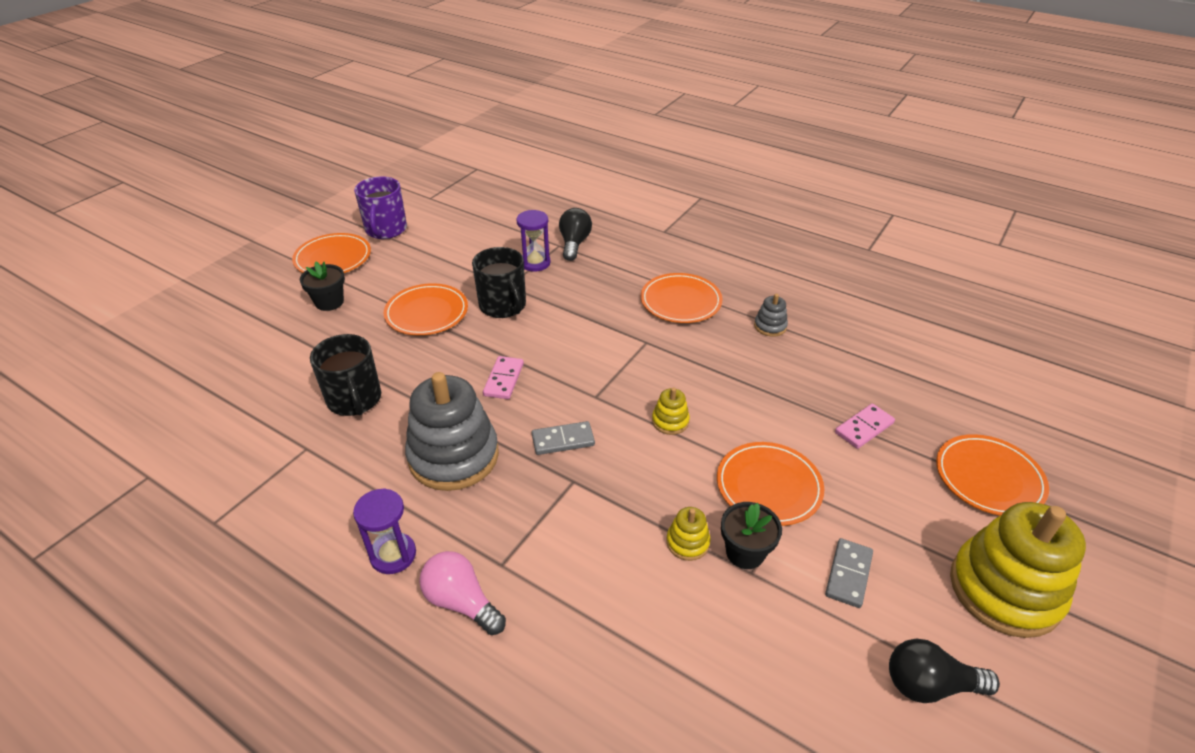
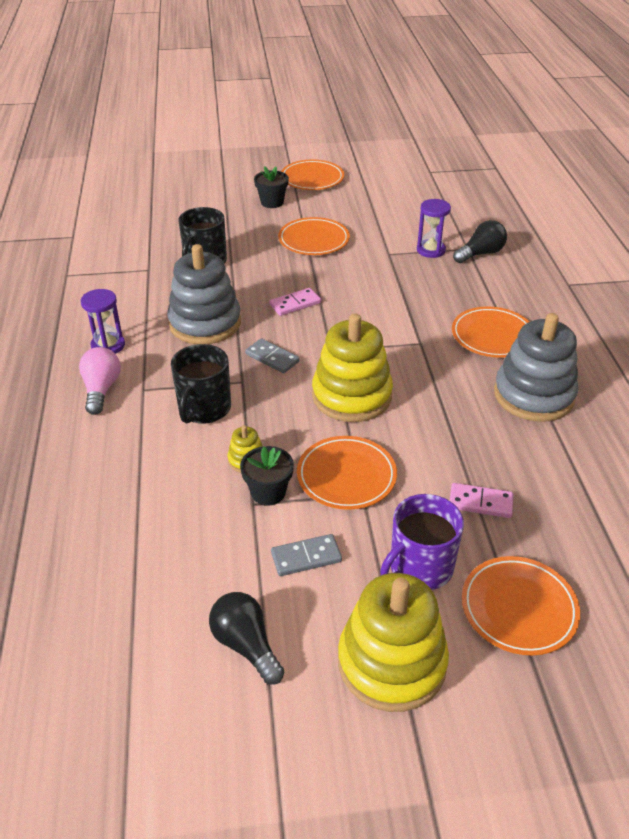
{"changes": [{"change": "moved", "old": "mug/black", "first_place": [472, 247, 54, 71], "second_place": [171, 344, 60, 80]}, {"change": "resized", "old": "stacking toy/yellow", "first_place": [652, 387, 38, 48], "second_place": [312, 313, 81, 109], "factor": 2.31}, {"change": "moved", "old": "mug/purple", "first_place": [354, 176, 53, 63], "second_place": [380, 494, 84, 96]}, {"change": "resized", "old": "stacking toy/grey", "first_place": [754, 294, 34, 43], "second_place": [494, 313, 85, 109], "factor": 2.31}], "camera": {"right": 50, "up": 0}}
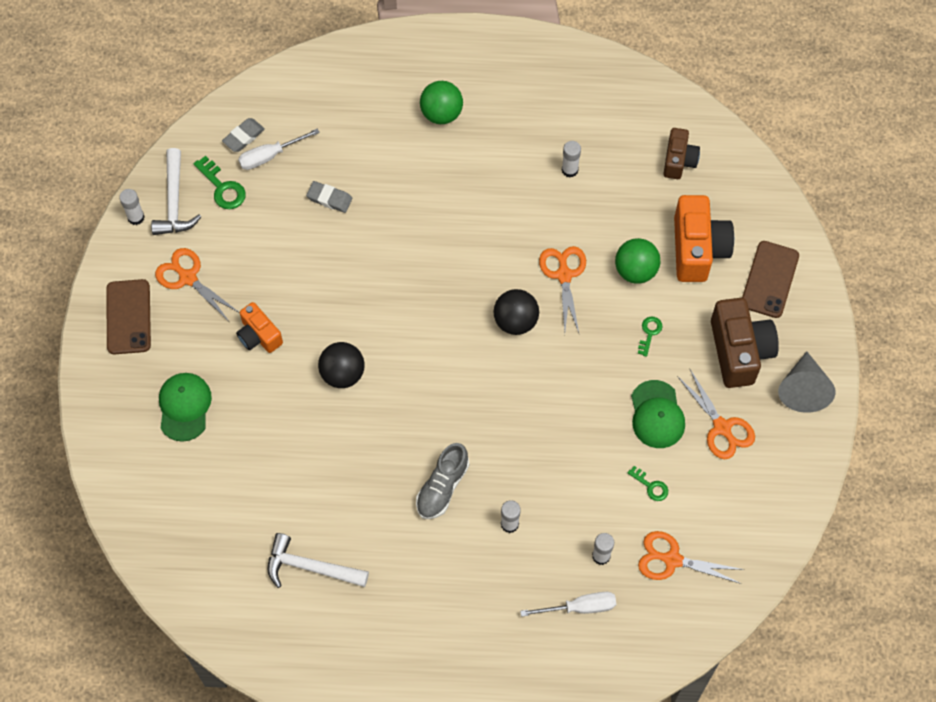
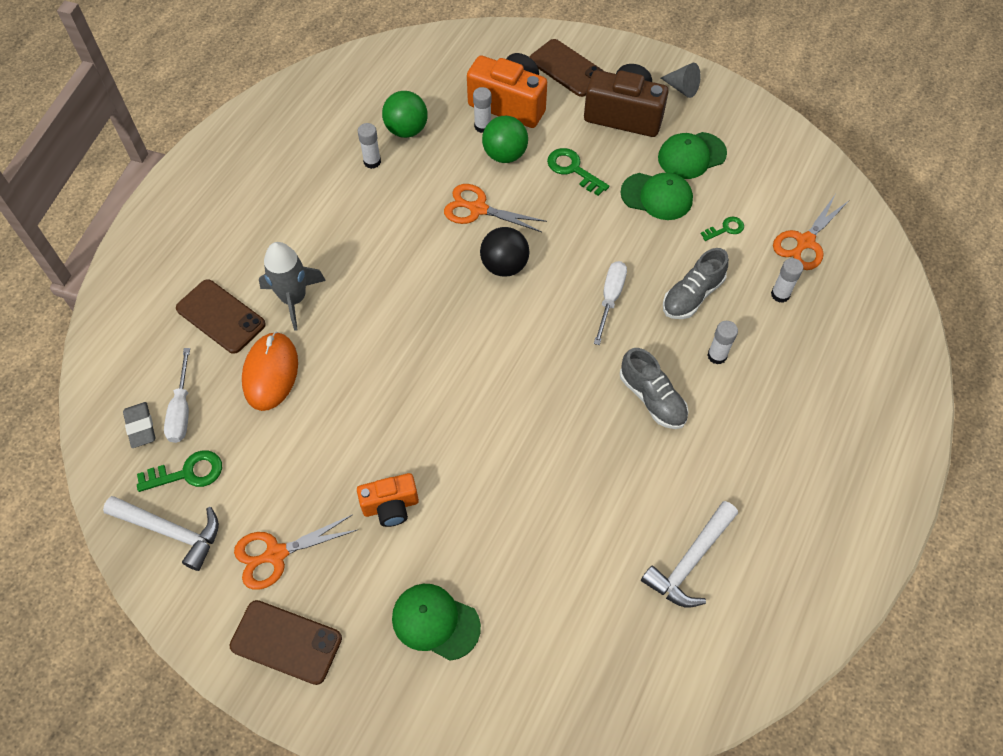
{"changes": [{"change": "added", "new": "phone/brown", "second_place": [176, 279, 90, 75]}, {"change": "replaced", "old": "eraser/grey", "new": "mouse/orange", "first_place": [306, 181, 46, 32], "second_place": [242, 332, 56, 79]}, {"change": "added", "new": "rocket/grey", "second_place": [259, 242, 67, 89]}, {"change": "moved", "old": "ball/green", "first_place": [420, 81, 43, 43], "second_place": [382, 91, 46, 47]}, {"change": "moved", "old": "glue stick/white", "first_place": [119, 189, 26, 36], "second_place": [473, 87, 18, 46]}, {"change": "resized", "old": "key/green", "first_place": [638, 317, 25, 40], "second_place": [547, 148, 62, 48], "factor": 1.6}, {"change": "moved", "old": "screwdriver/white", "first_place": [520, 592, 96, 25], "second_place": [594, 261, 33, 84]}, {"change": "replaced", "old": "scissors/orange", "new": "cap/green", "first_place": [677, 369, 78, 90], "second_place": [658, 132, 69, 47]}, {"change": "resized", "old": "cone/grey", "first_place": [778, 351, 58, 62], "second_place": [661, 63, 40, 35], "factor": 0.64}, {"change": "added", "new": "shoe/grey", "second_place": [663, 248, 66, 71]}, {"change": "removed", "old": "ball/black", "first_place": [318, 342, 47, 46]}, {"change": "removed", "old": "camera/brown", "first_place": [663, 128, 37, 51]}], "camera": {"right": -65, "up": -5}}
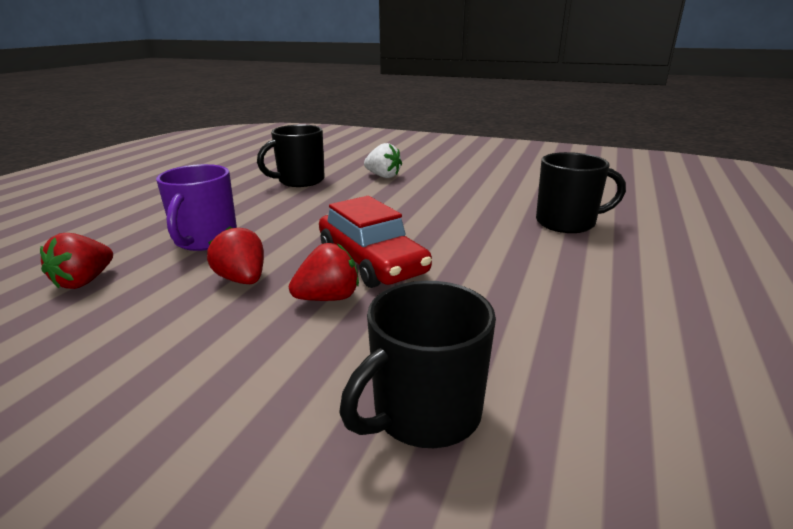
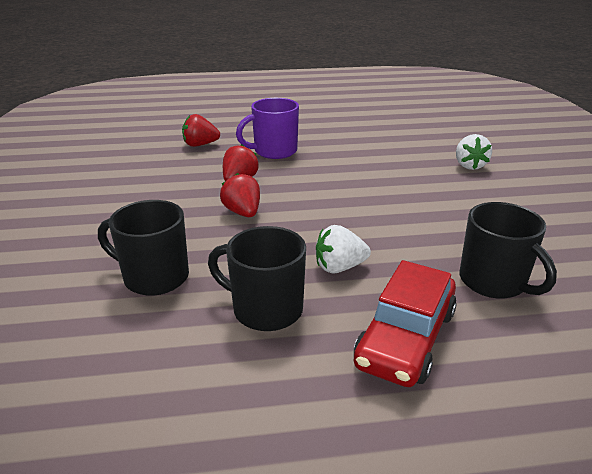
{"changes": [{"change": "moved", "old": "mug/black", "first_place": [257, 125, 68, 62], "second_place": [208, 226, 98, 105]}, {"change": "turned", "old": "strawberry/red", "first_place": [289, 243, 70, 58], "second_place": [220, 173, 40, 44], "degrees": -150}, {"change": "added", "new": "strawberry/white", "second_place": [316, 225, 55, 49]}, {"change": "moved", "old": "car/red", "first_place": [319, 196, 113, 92], "second_place": [354, 260, 103, 127]}], "camera": {"right": 60, "up": 5}}
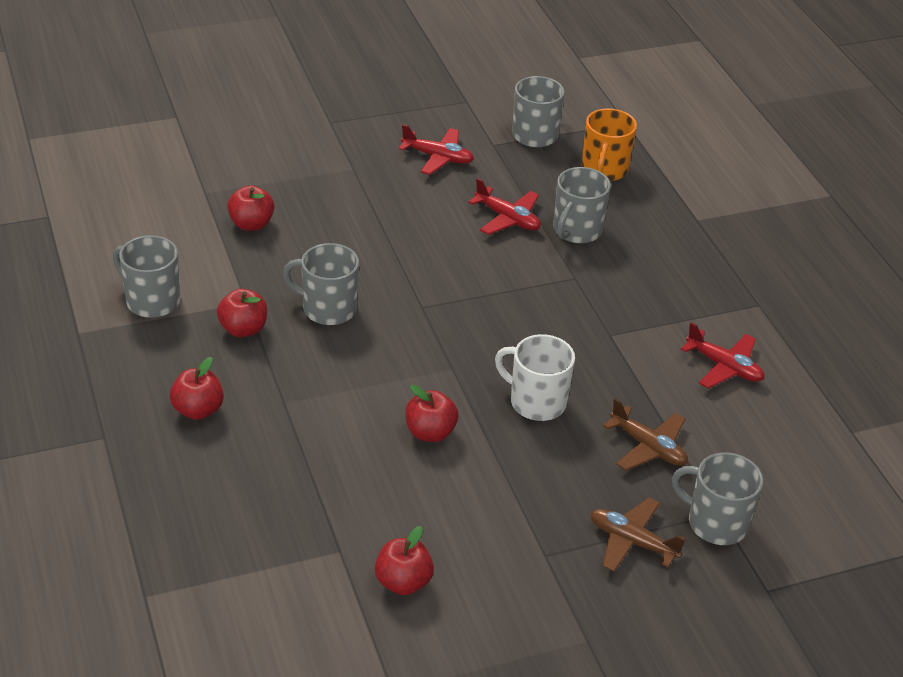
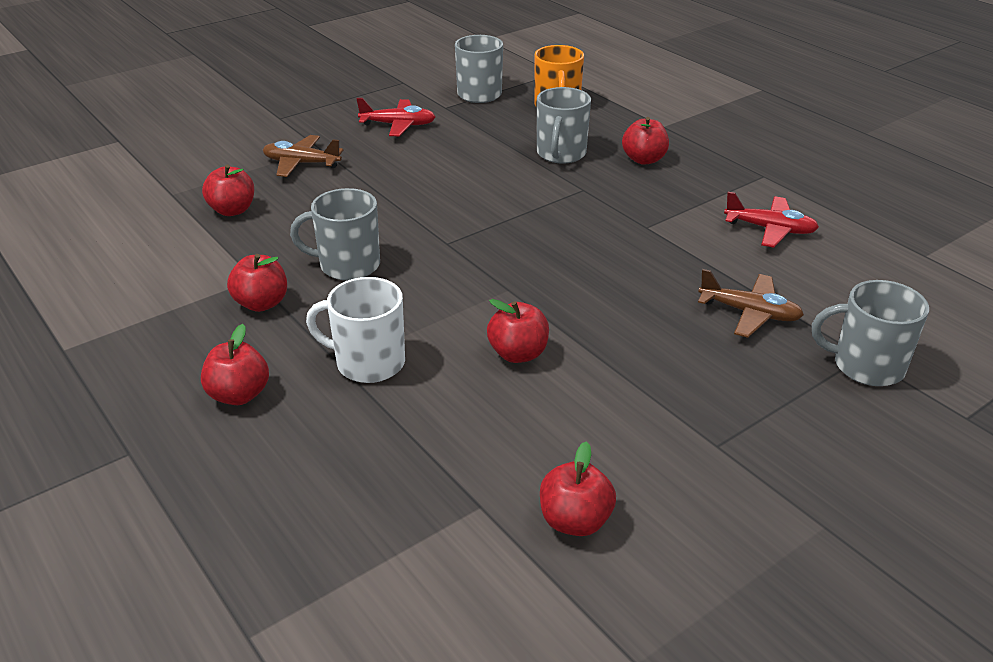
{"changes": [{"change": "moved", "old": "plane/brown", "first_place": [590, 498, 96, 74], "second_place": [263, 135, 80, 42]}, {"change": "moved", "old": "mug/white", "first_place": [495, 334, 80, 87], "second_place": [306, 277, 99, 106]}, {"change": "added", "new": "apple/red", "second_place": [622, 117, 47, 48]}, {"change": "removed", "old": "mug/grey", "first_place": [113, 235, 67, 83]}, {"change": "removed", "old": "plane/red", "first_place": [468, 178, 73, 57]}], "camera": {"right": -15, "up": -5}}
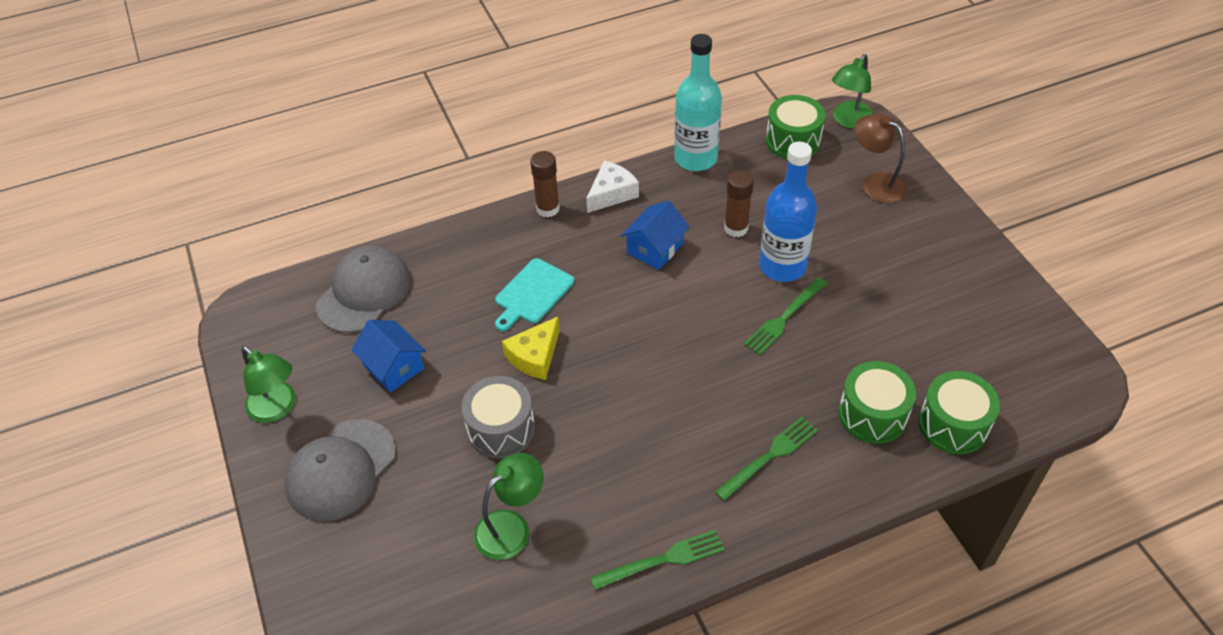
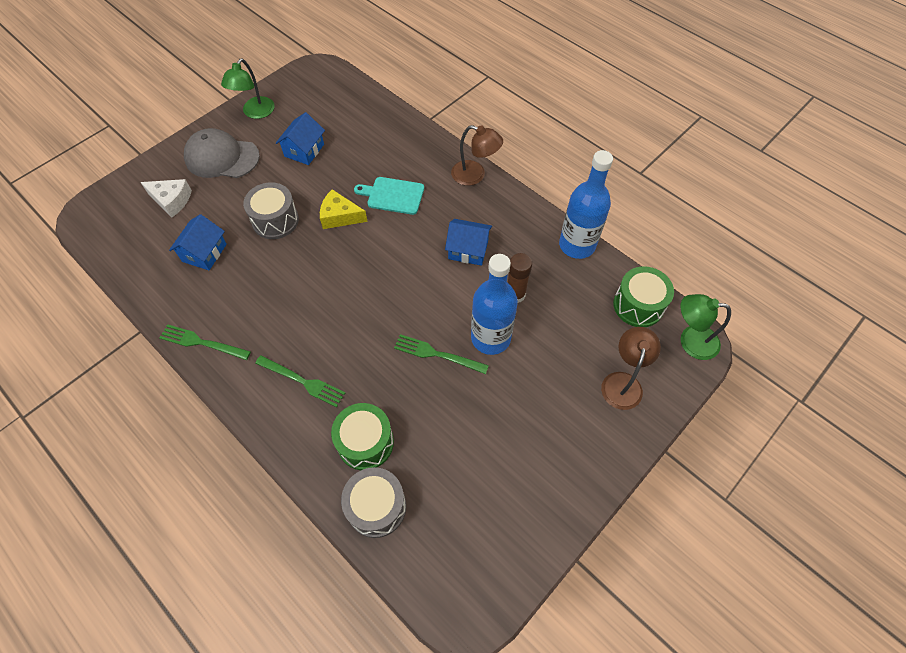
{"changes": [{"change": "moved", "old": "cheese/white", "first_place": [586, 160, 53, 53], "second_place": [141, 179, 51, 39]}, {"change": "turned", "old": "fork/green", "first_place": [590, 530, 135, 60], "second_place": [159, 324, 92, 36], "degrees": 150}, {"change": "replaced", "old": "lamp/green", "new": "house/blue", "first_place": [474, 453, 70, 107], "second_place": [169, 214, 58, 56]}, {"change": "recoloured", "old": "drum/green", "new": "drum/grey", "first_place": [918, 371, 82, 84], "second_place": [341, 467, 65, 71]}, {"change": "replaced", "old": "glue stick/brown", "new": "lamp/brown", "first_place": [530, 151, 30, 66], "second_place": [451, 125, 52, 61]}, {"change": "recoloured", "old": "bottle/turquoise", "new": "bottle/blue", "first_place": [674, 34, 48, 137], "second_place": [559, 150, 54, 109]}, {"change": "removed", "old": "cap/grey", "first_place": [316, 246, 95, 87]}], "camera": {"right": 65, "up": 10}}
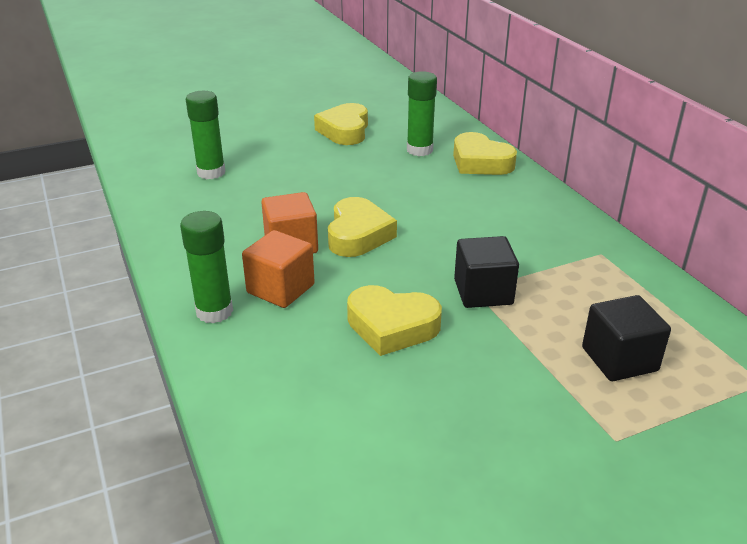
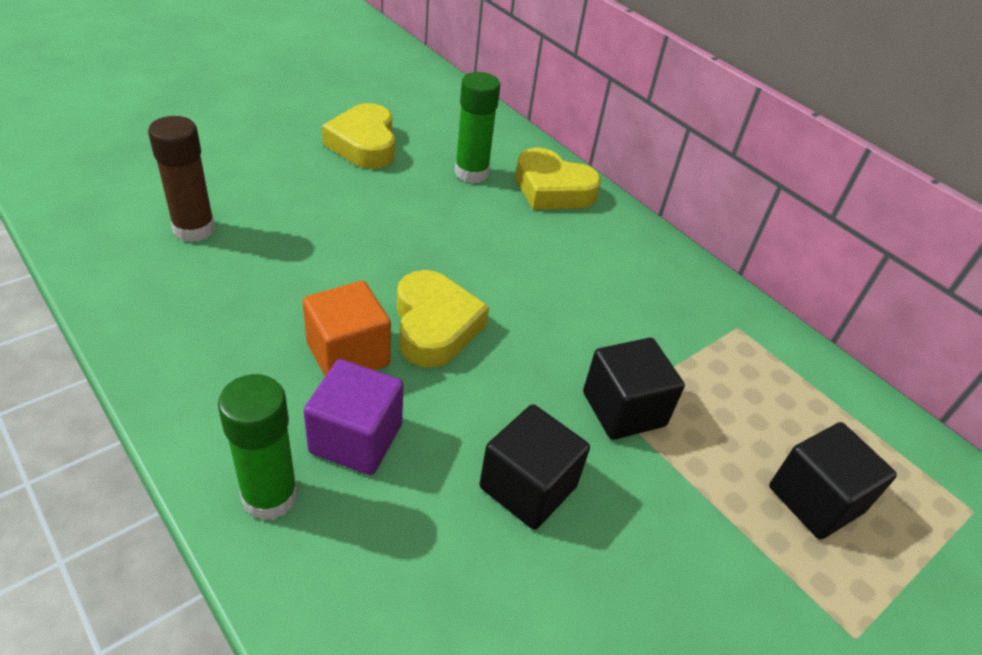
{"changes": [{"change": "recoloured", "old": "glue stick/green", "new": "glue stick/brown", "first_place": [186, 91, 39, 88], "second_place": [148, 116, 67, 126]}, {"change": "recoloured", "old": "cube/orange", "new": "cube/purple", "first_place": [242, 230, 73, 78], "second_place": [304, 359, 100, 116]}, {"change": "replaced", "old": "heart/yellow", "new": "cube/black", "first_place": [347, 285, 95, 71], "second_place": [480, 404, 110, 126]}], "camera": {"right": -20, "up": 10}}
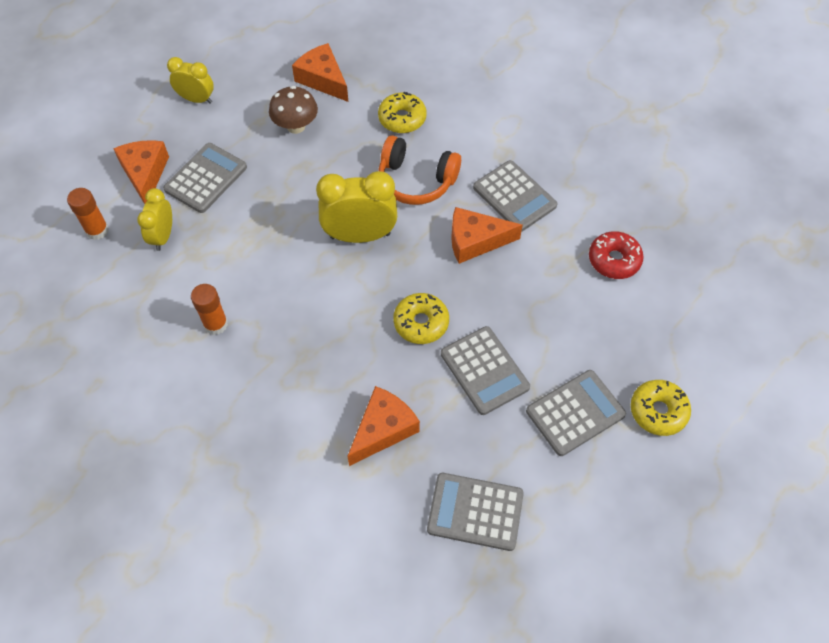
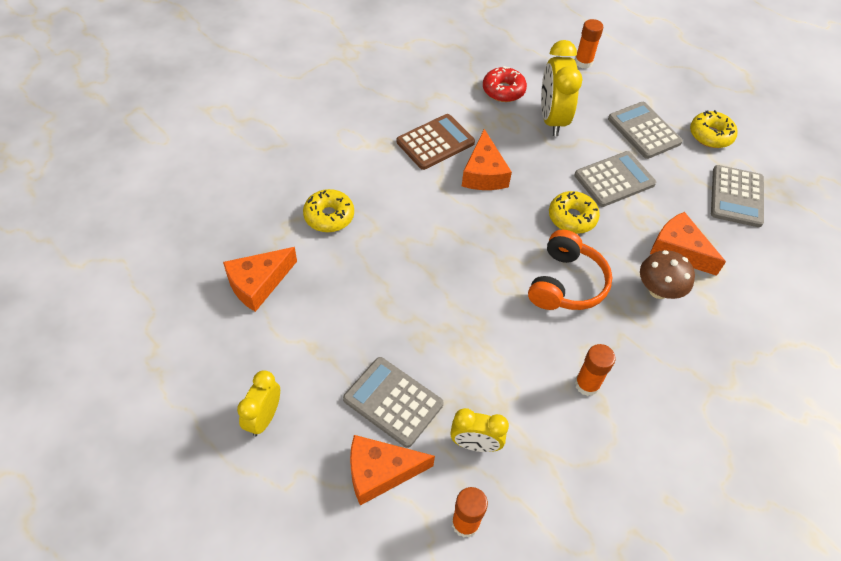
{"changes": [{"change": "recoloured", "old": "calculator/grey", "new": "calculator/brown", "first_place": [473, 160, 84, 72], "second_place": [397, 114, 78, 56]}, {"change": "moved", "old": "headphones/orange", "first_place": [378, 135, 83, 70], "second_place": [528, 230, 84, 80]}, {"change": "moved", "old": "clock/yellow", "first_place": [316, 171, 81, 72], "second_place": [541, 40, 42, 96]}, {"change": "added", "new": "glue stick/orange", "second_place": [575, 19, 28, 50]}, {"change": "moved", "old": "mushroom/brown", "first_place": [269, 86, 49, 48], "second_place": [640, 250, 55, 49]}, {"change": "moved", "old": "donut/yellow", "first_place": [631, 380, 60, 56], "second_place": [690, 110, 47, 38]}], "camera": {"right": -90, "up": -5}}
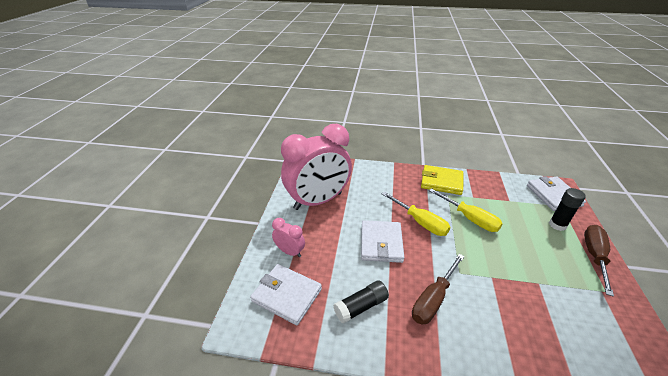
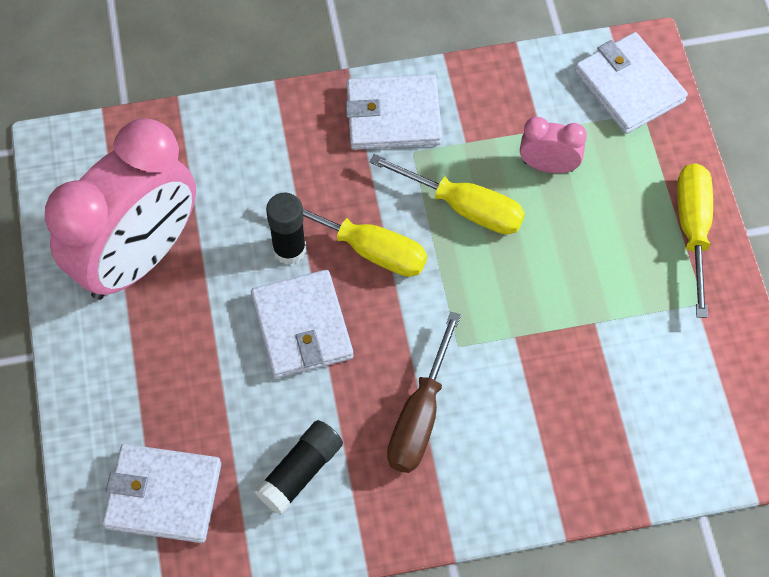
{"changes": [{"change": "moved", "old": "glue stick/black", "first_place": [549, 188, 37, 43], "second_place": [266, 192, 40, 73]}, {"change": "recoloured", "old": "wallet/yellow", "new": "wallet/white", "first_place": [421, 165, 42, 30], "second_place": [345, 74, 97, 76]}, {"change": "moved", "old": "clock/pink", "first_place": [272, 218, 33, 39], "second_place": [520, 117, 67, 56]}, {"change": "recoloured", "old": "screwdriver/brown", "new": "screwdriver/yellow", "first_place": [584, 225, 30, 72], "second_place": [677, 163, 36, 155]}], "camera": {"right": -20, "up": 25}}
